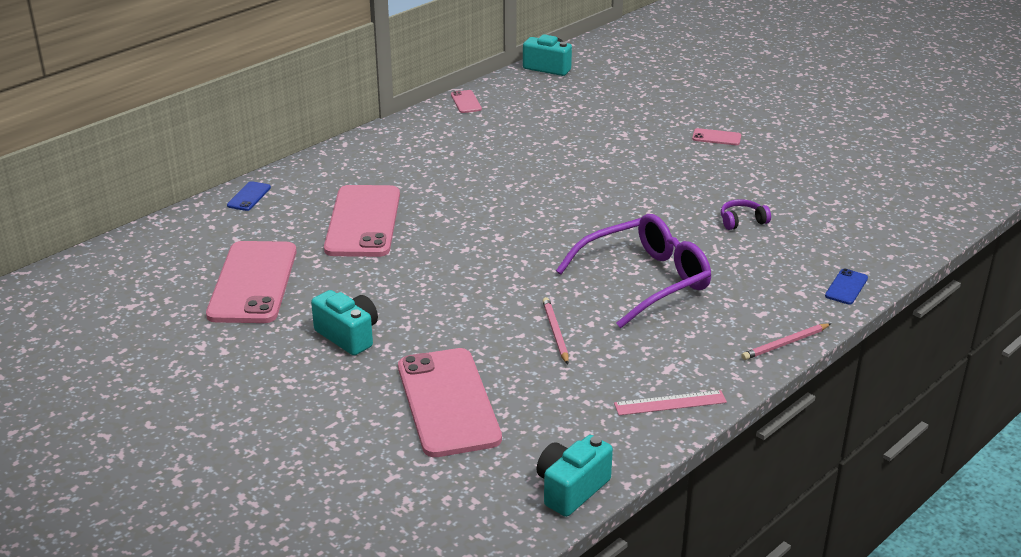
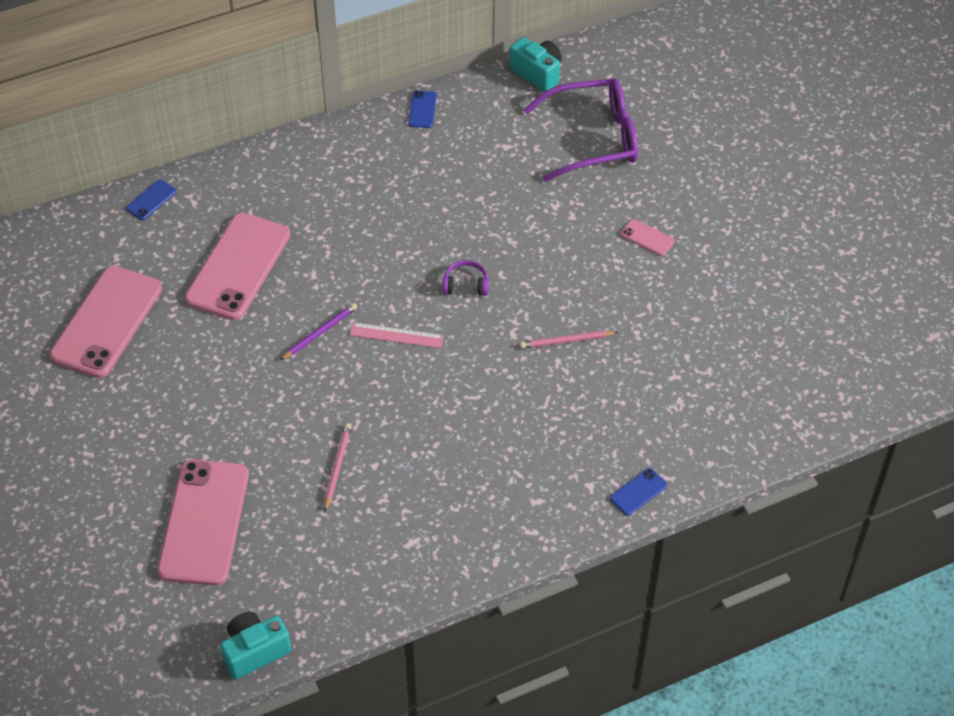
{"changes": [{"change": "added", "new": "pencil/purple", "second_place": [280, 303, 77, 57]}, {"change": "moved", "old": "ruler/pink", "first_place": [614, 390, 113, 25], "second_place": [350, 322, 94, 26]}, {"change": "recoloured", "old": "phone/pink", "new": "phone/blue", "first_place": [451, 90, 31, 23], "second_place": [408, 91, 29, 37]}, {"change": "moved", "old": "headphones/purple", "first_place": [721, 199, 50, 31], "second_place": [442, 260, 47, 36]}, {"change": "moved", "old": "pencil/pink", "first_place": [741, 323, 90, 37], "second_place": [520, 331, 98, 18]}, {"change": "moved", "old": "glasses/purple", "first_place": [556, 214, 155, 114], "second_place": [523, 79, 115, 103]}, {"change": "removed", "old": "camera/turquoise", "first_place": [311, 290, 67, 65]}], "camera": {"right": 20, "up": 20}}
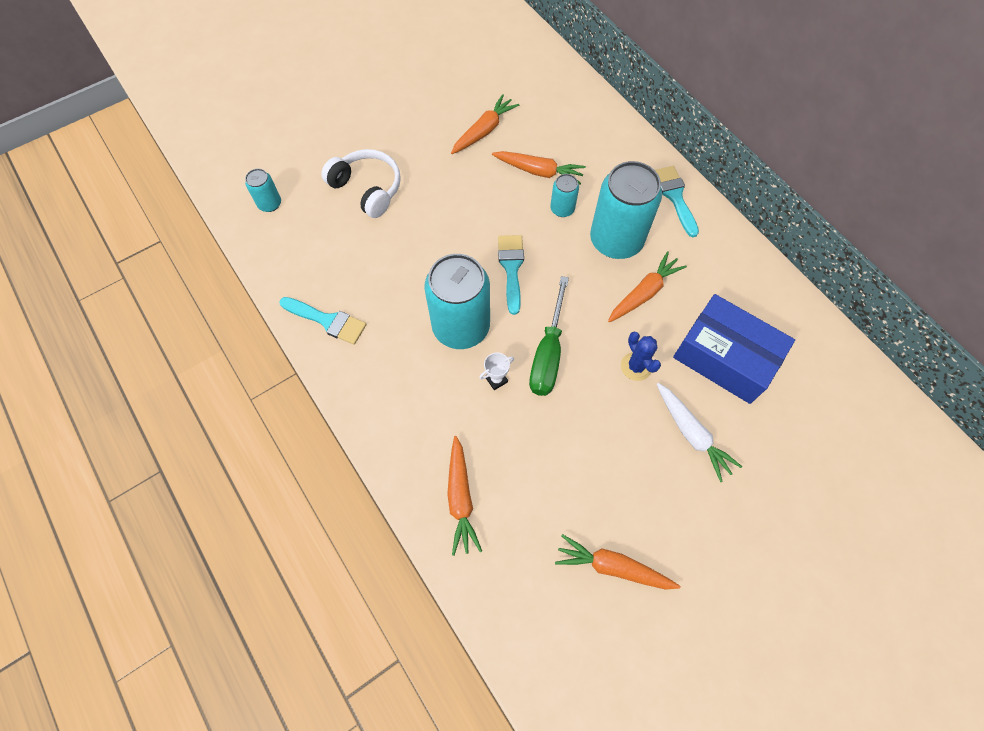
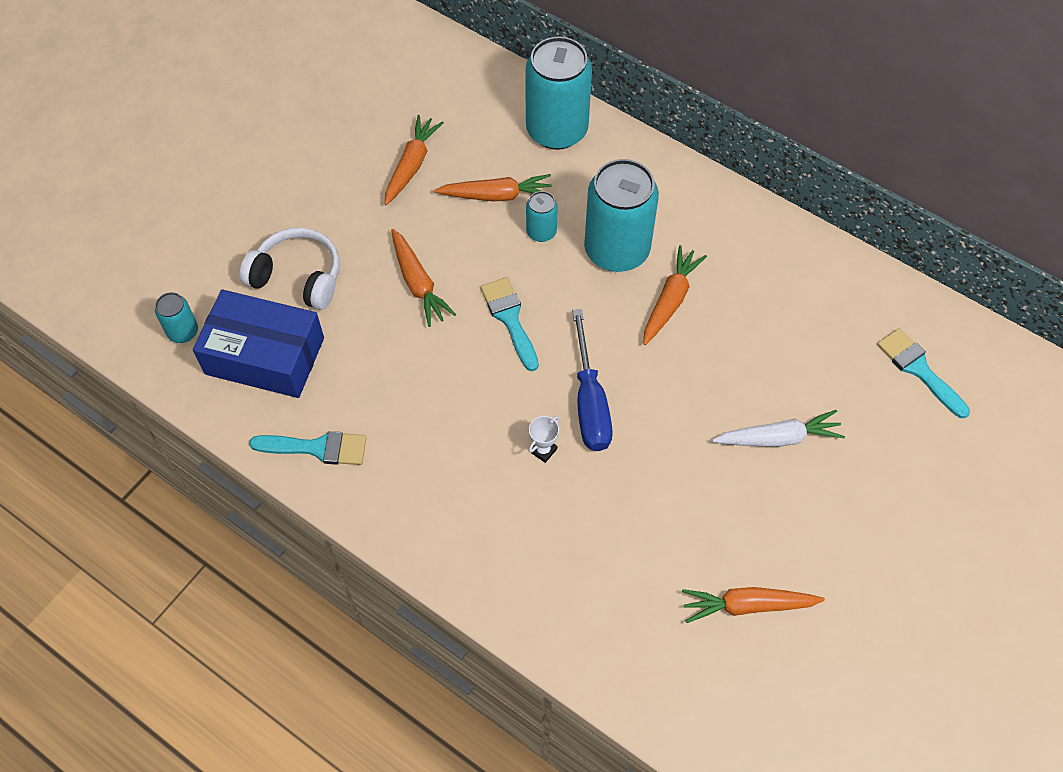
{"changes": [{"change": "moved", "old": "box/blue", "first_place": [673, 294, 122, 110], "second_place": [193, 289, 131, 109]}, {"change": "moved", "old": "carrot/orange", "first_place": [447, 436, 35, 120], "second_place": [391, 229, 65, 98]}, {"change": "moved", "old": "can/turquoise", "first_place": [424, 254, 66, 95], "second_place": [525, 37, 67, 113]}, {"change": "recoloured", "old": "screwdriver/green", "new": "screwdriver/blue", "first_place": [529, 276, 40, 120], "second_place": [572, 309, 41, 142]}, {"change": "turned", "old": "carrot/white", "first_place": [657, 383, 85, 99], "second_place": [712, 410, 133, 37], "degrees": -45}, {"change": "moved", "old": "brush/turquoise", "first_place": [655, 166, 44, 71], "second_place": [877, 328, 93, 90]}, {"change": "removed", "old": "cactus/blue", "first_place": [621, 332, 40, 49]}], "camera": {"right": -20, "up": -5}}
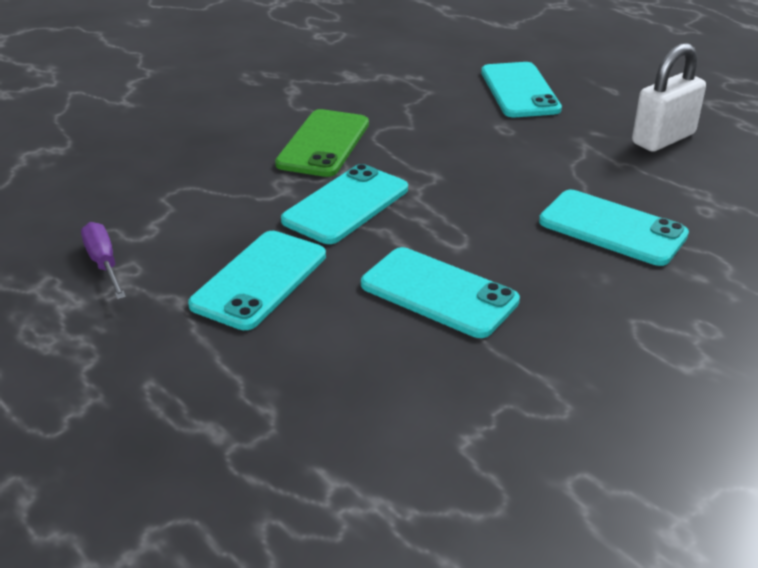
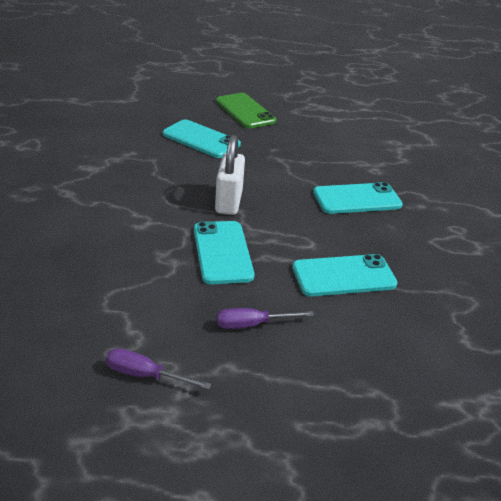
{"changes": [{"change": "moved", "old": "padlock/white", "first_place": [632, 43, 74, 109], "second_place": [215, 135, 30, 80]}, {"change": "moved", "old": "phone/green", "first_place": [275, 109, 94, 68], "second_place": [216, 93, 60, 35]}, {"change": "replaced", "old": "phone/turquoise", "new": "screwdriver/purple", "first_place": [188, 231, 138, 99], "second_place": [217, 308, 97, 21]}], "camera": {"right": -50, "up": 0}}
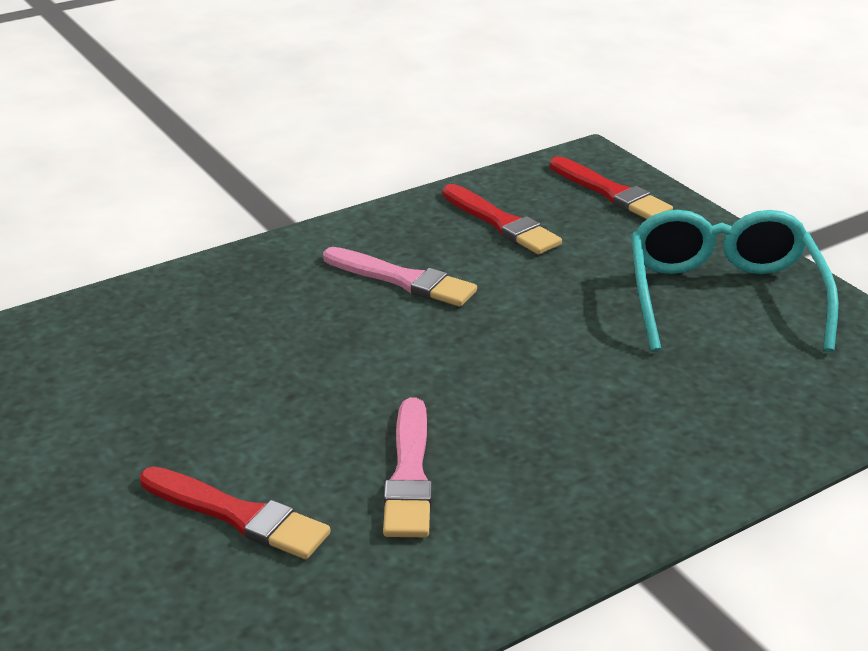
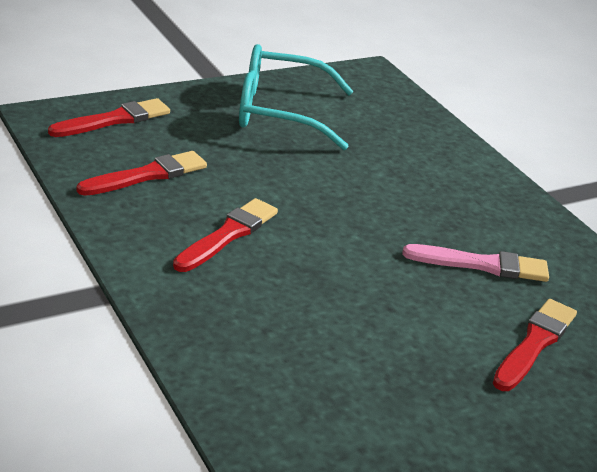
{"changes": [{"change": "recoloured", "old": "brush/pink", "new": "brush/red", "first_place": [323, 247, 154, 60], "second_place": [173, 198, 105, 74]}], "camera": {"right": -90, "up": 0}}
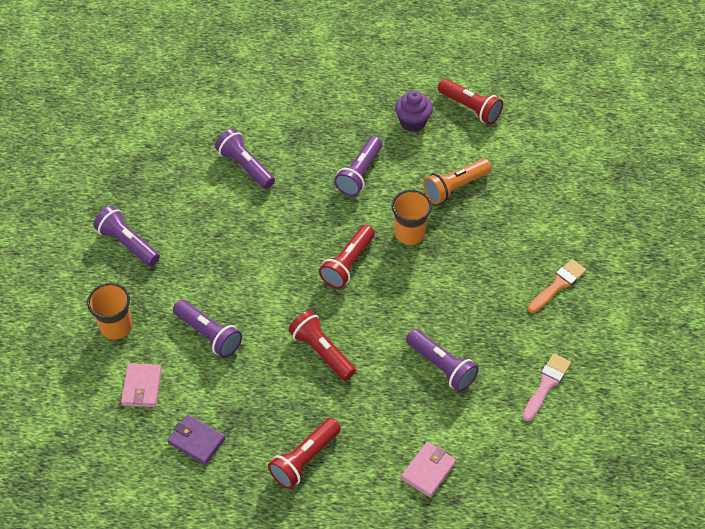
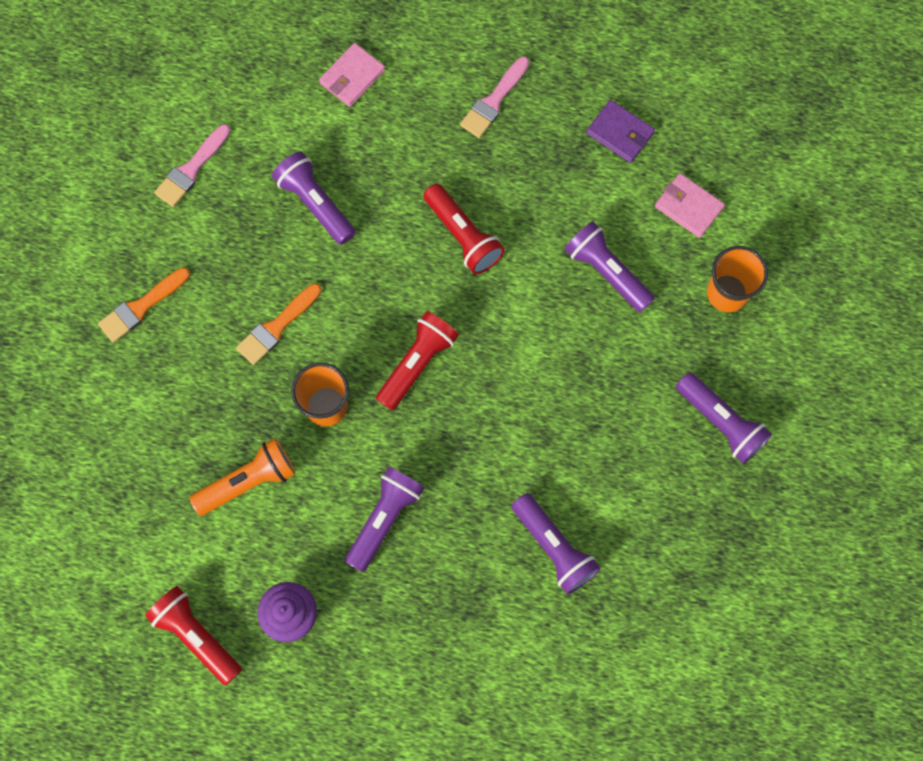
{"changes": [{"change": "added", "new": "brush/orange", "second_place": [236, 283, 85, 82]}, {"change": "replaced", "old": "flashlight/red", "new": "brush/pink", "first_place": [268, 418, 73, 71], "second_place": [460, 56, 69, 82]}, {"change": "turned", "old": "wallet/pink", "first_place": [121, 363, 41, 44], "second_place": [655, 173, 70, 65], "degrees": -60}], "camera": {"right": -175, "up": 20}}
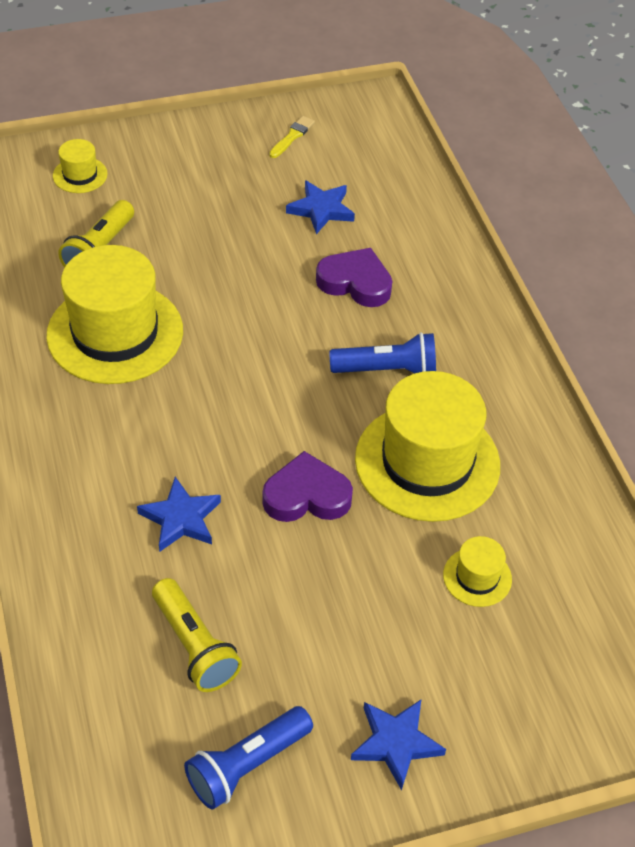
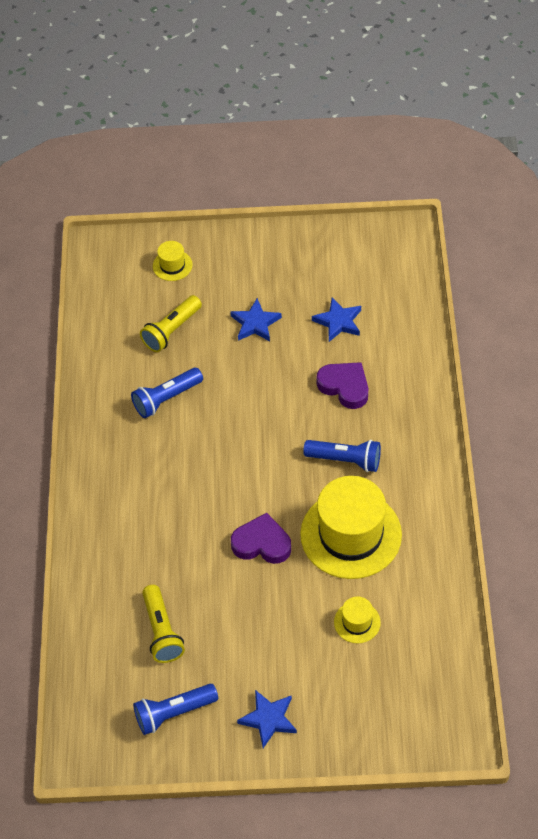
{"changes": [{"change": "replaced", "old": "hat/yellow", "new": "flashlight/blue", "first_place": [46, 245, 137, 139], "second_place": [131, 368, 72, 50]}, {"change": "moved", "old": "star/blue", "first_place": [137, 477, 84, 75], "second_place": [230, 298, 52, 43]}, {"change": "removed", "old": "brush/yellow", "first_place": [269, 116, 46, 42]}], "camera": {"right": 20, "up": 5}}
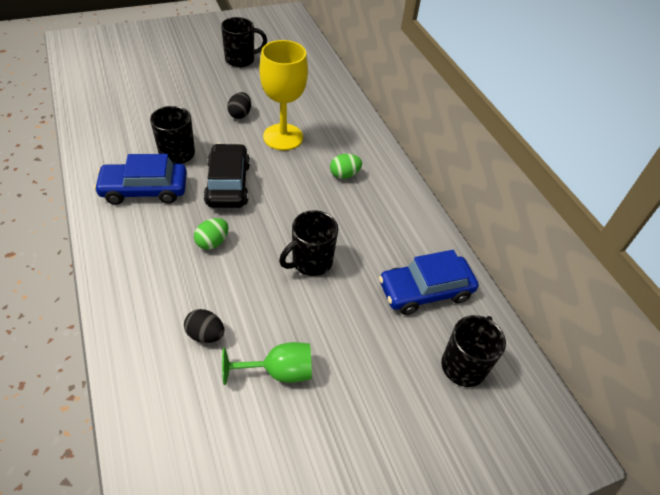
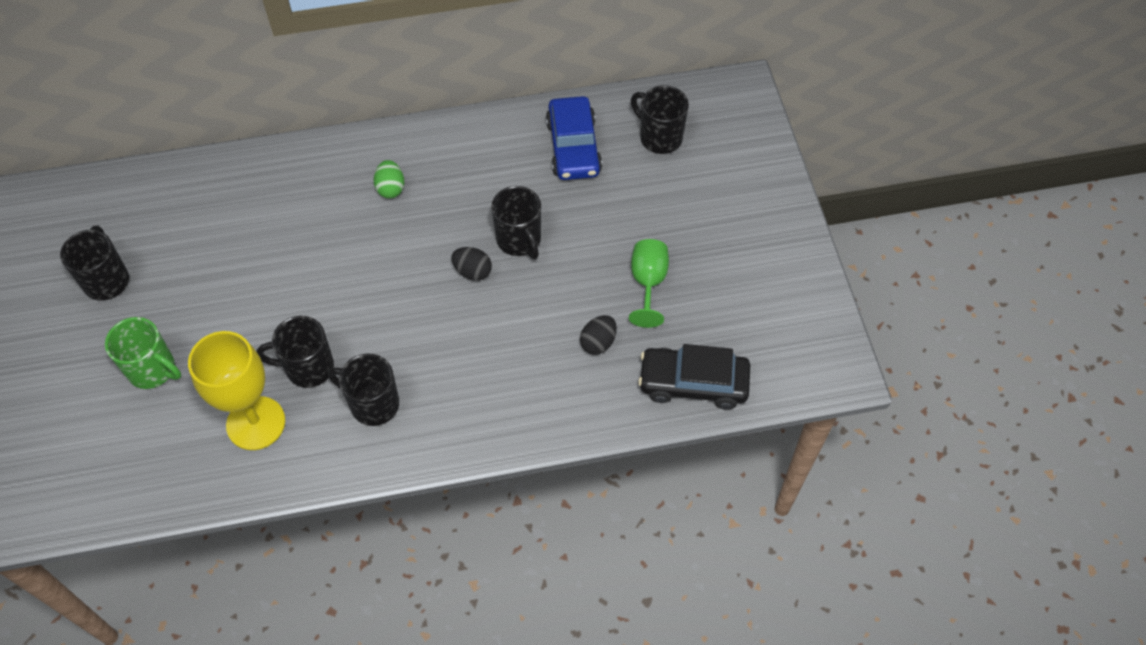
{"changes": [{"change": "added", "new": "mug/green", "second_place": [105, 317, 76, 72]}, {"change": "moved", "old": "goblet/yellow", "first_place": [259, 40, 49, 110], "second_place": [188, 331, 97, 119]}, {"change": "replaced", "old": "car/blue", "new": "mug/black", "first_place": [94, 154, 93, 51], "second_place": [328, 354, 71, 72]}, {"change": "moved", "old": "egg/black", "first_place": [227, 92, 24, 27], "second_place": [451, 247, 41, 34]}, {"change": "moved", "old": "car/black", "first_place": [204, 143, 46, 65], "second_place": [638, 344, 112, 65]}, {"change": "removed", "old": "egg/green", "first_place": [194, 218, 35, 32]}], "camera": {"right": -75, "up": 10}}
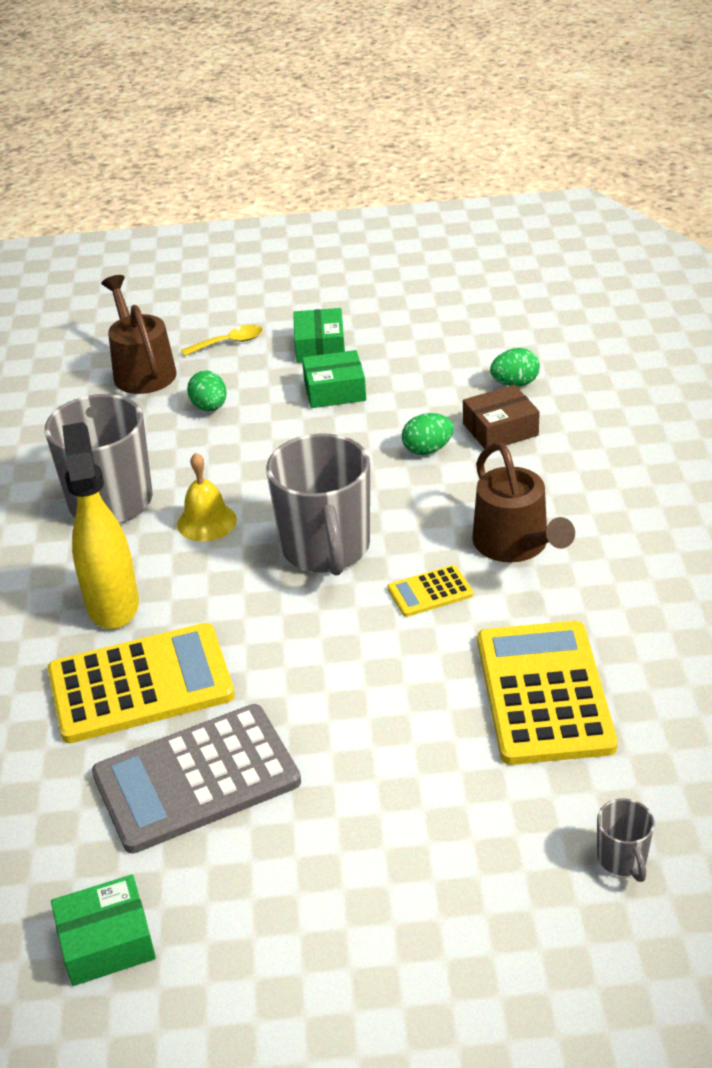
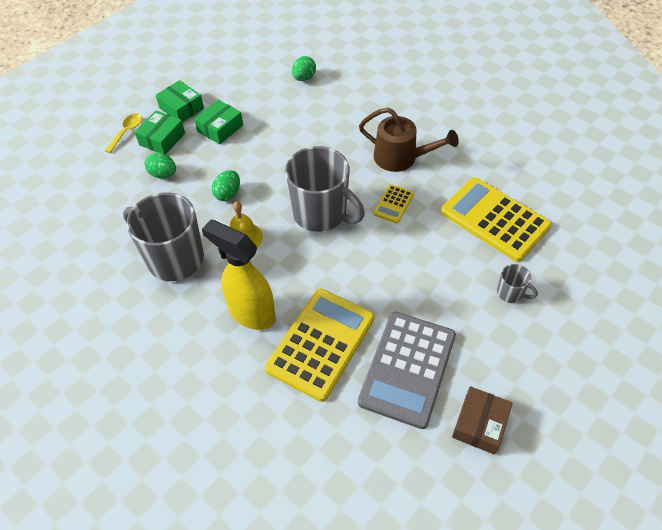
{"changes": [{"change": "moved", "old": "box/green", "first_place": [51, 875, 105, 111], "second_place": [135, 111, 50, 43]}, {"change": "moved", "old": "egg/green", "first_place": [402, 413, 52, 42], "second_place": [212, 170, 28, 31]}, {"change": "moved", "old": "box/brown", "first_place": [463, 385, 77, 64], "second_place": [452, 386, 61, 69]}, {"change": "moved", "old": "mug/grey", "first_place": [597, 798, 58, 84], "second_place": [497, 264, 41, 39]}, {"change": "removed", "old": "watering can/brown", "first_place": [101, 275, 76, 119]}], "camera": {"right": -45, "up": 15}}
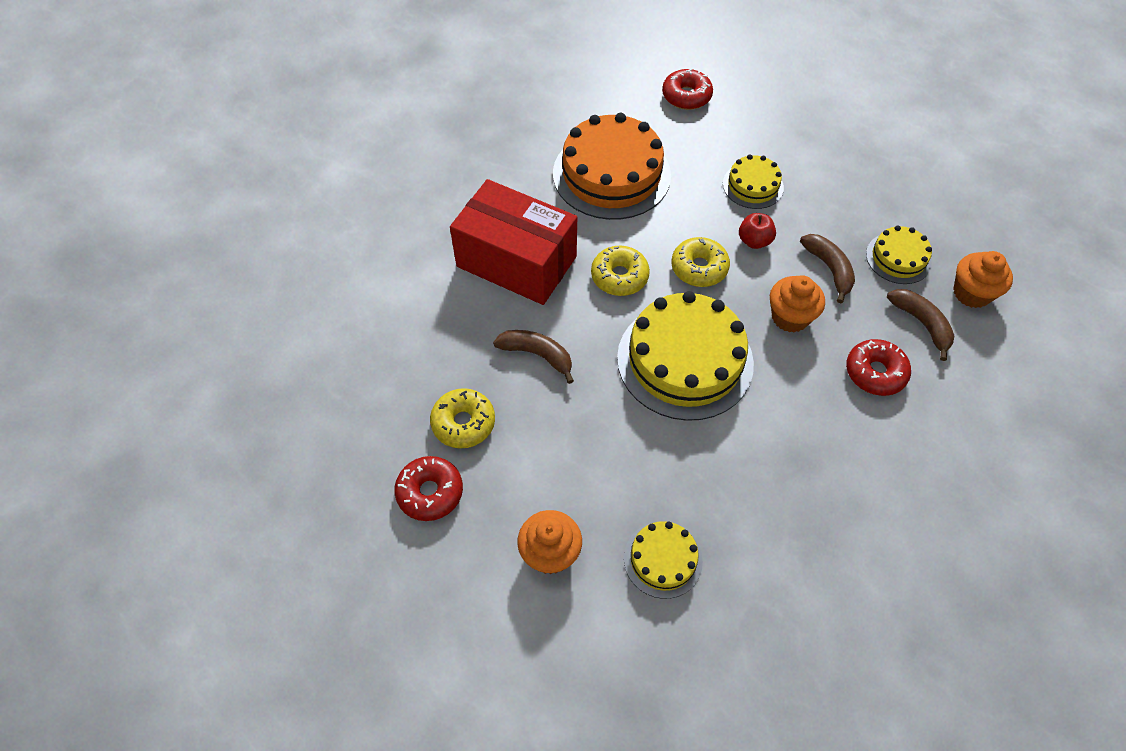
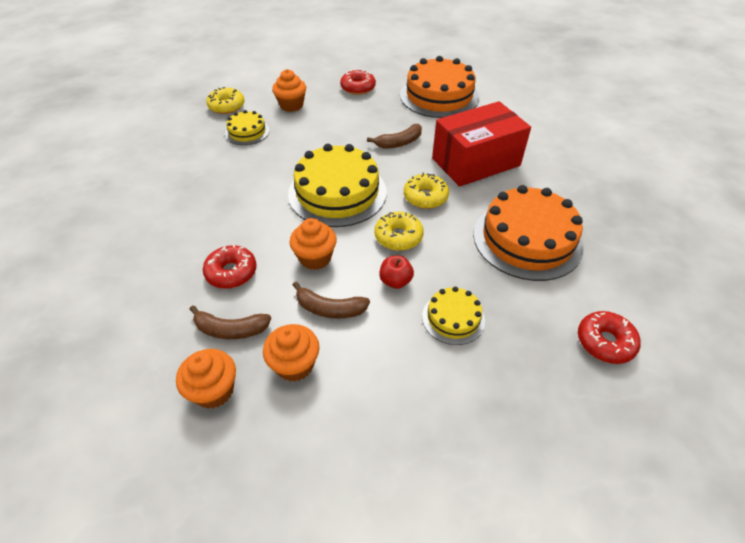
{"changes": [{"change": "moved", "old": "donut/yellow", "first_place": [430, 388, 65, 61], "second_place": [206, 87, 38, 27]}, {"change": "replaced", "old": "cake/yellow", "new": "cupcake/orange", "first_place": [866, 225, 66, 59], "second_place": [263, 324, 56, 58]}, {"change": "added", "new": "cake/orange", "second_place": [400, 56, 79, 62]}], "camera": {"right": 125, "up": -10}}
